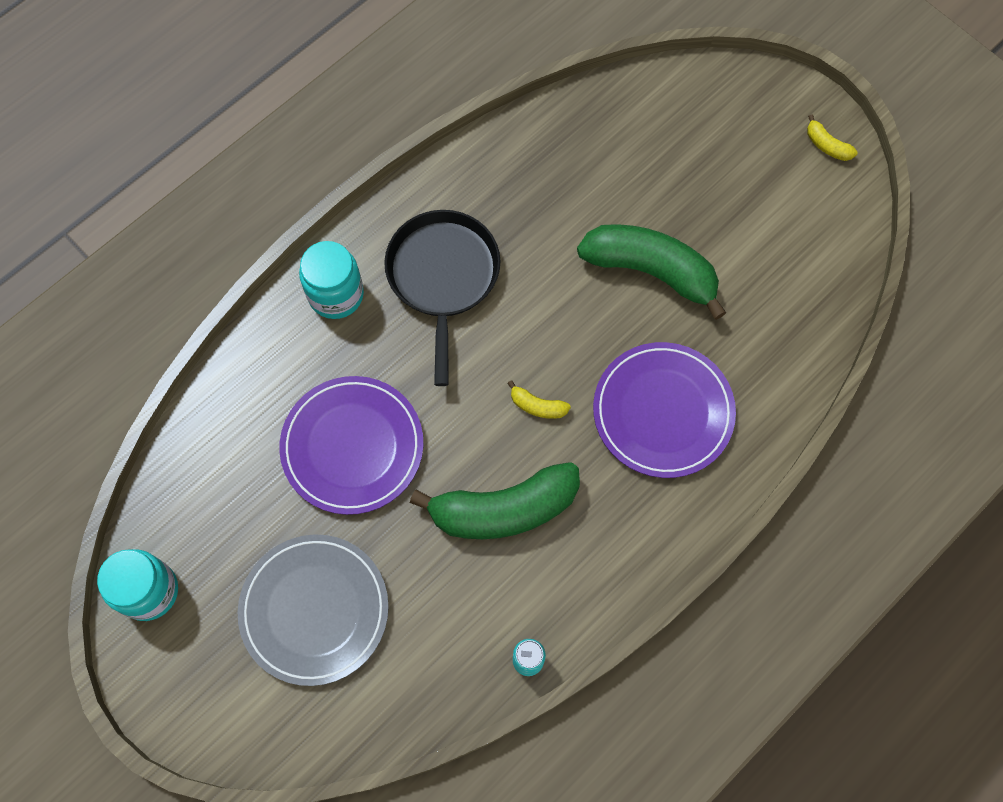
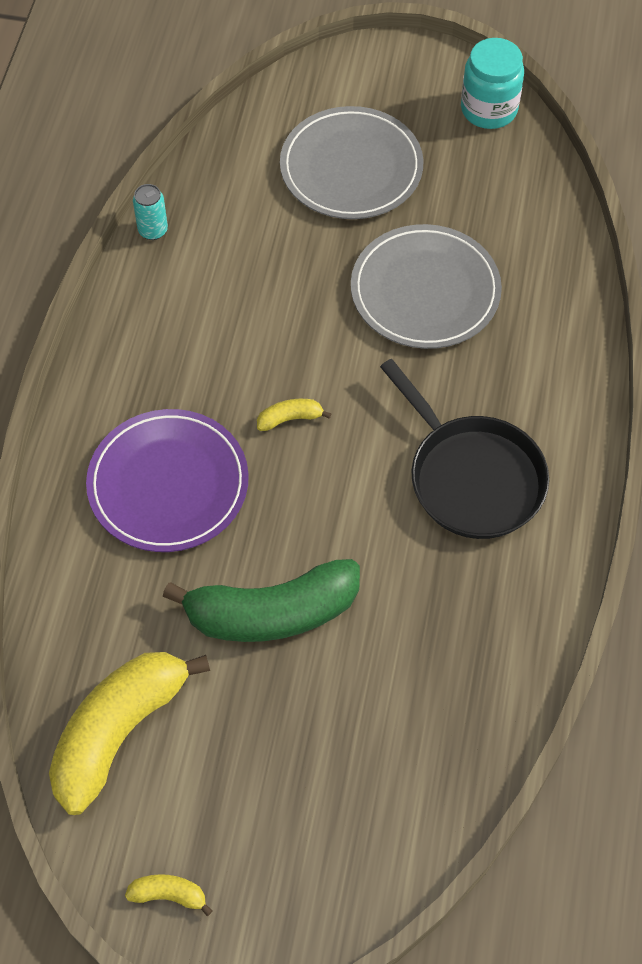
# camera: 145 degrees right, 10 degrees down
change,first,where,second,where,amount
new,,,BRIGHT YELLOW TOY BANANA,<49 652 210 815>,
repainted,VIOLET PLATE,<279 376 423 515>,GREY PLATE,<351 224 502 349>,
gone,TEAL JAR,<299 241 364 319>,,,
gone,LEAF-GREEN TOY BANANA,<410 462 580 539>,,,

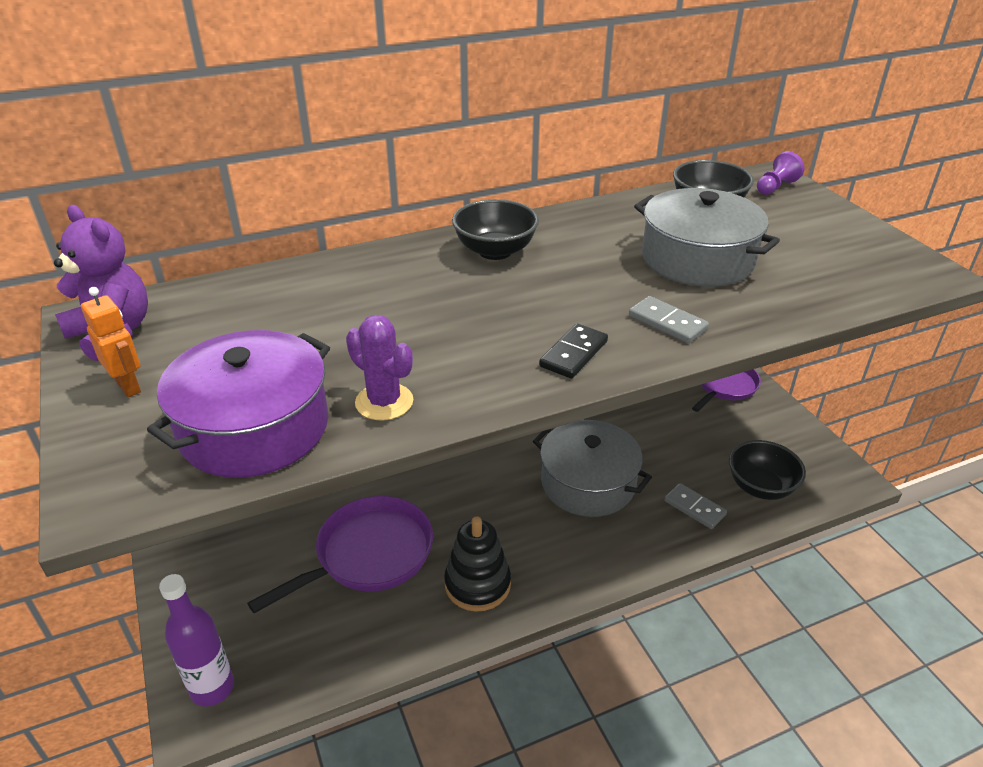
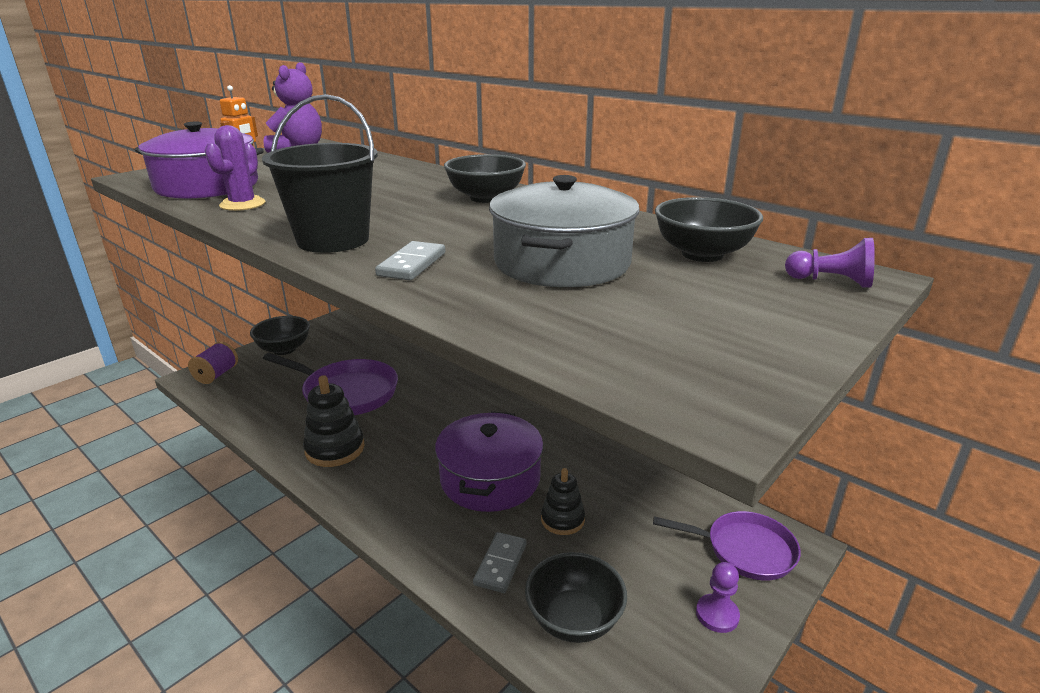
# camera: 65 degrees right, 10 degrees down
change,first,where,second,where,amount
swapped,VIOLET DRINK BOTTLE,<159 574 234 706>,VIOLET SPOOL,<188 341 238 384>,
new,,,JET-BLACK BOWL,<250 316 310 355>,
swapped,JET-BLACK DOMINO TILE,<539 324 608 379>,JET-BLACK SAND BUCKET,<262 94 378 253>,
repainted,GREY COOKING POT,<533 420 652 517>,VIOLET COOKING POT,<435 411 543 512>,
new,,,JET-BLACK STACKING RINGS,<541 468 585 535>,
new,,,VIOLET GAME PAWN,<696 562 740 633>,

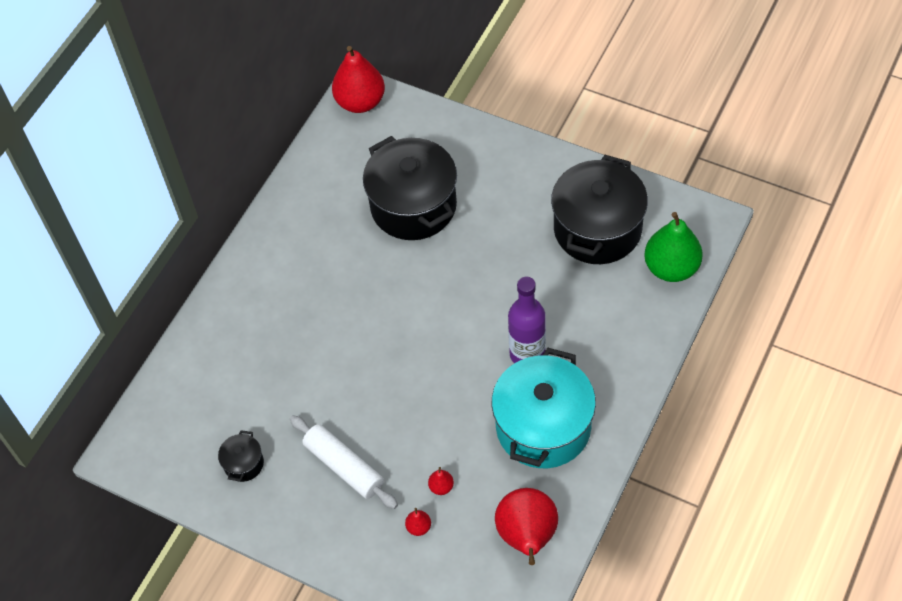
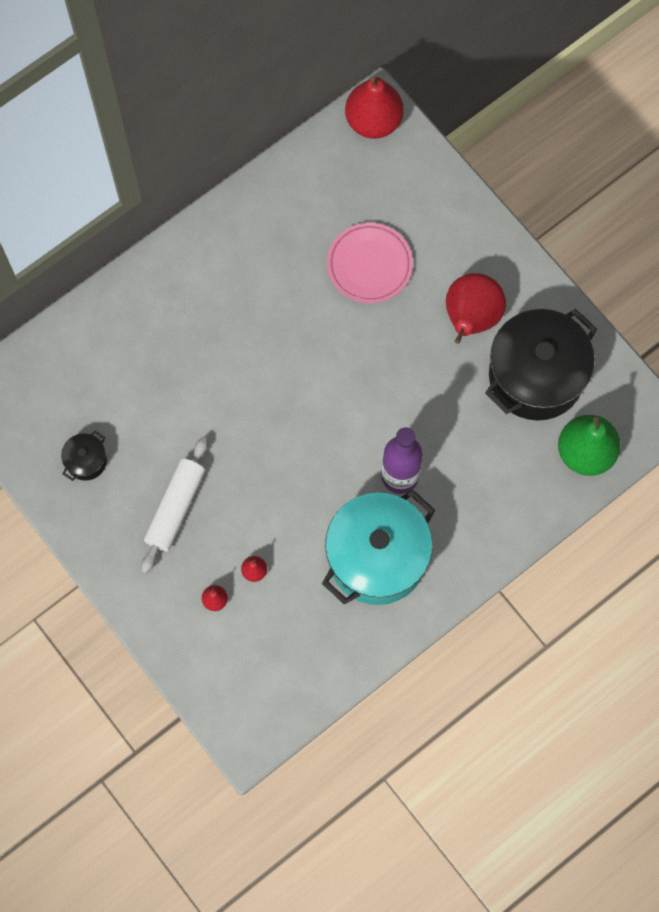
# camera: 20 degrees right, 15 degrees up
change,first,where,second,where,amount
rotated,SNOW-WHITE ROLLING PIN,<290 415 398 509>,,<141 437 208 574>,45 degrees clockwise
swapped,JET-BLACK COOKING POT,<363 136 457 240>,ROSY PLATE,<327 223 413 303>,
shifted,RED PEAR,<495 488 558 565>,,<446 273 506 344>,

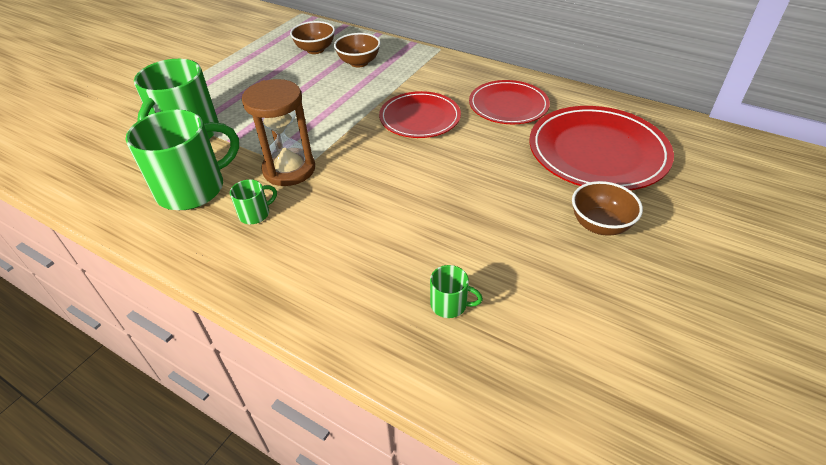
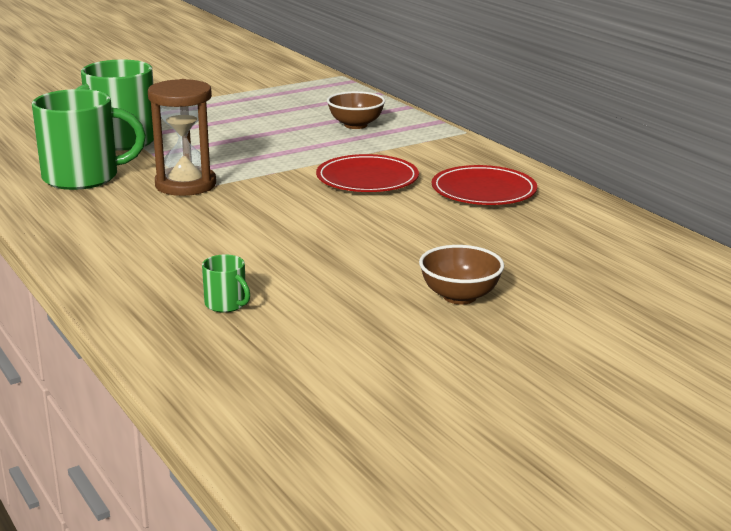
# camera: 25 degrees right, 20 degrees down
change,first,where,second,where,amount
gone,LEAF-GREEN TEA MUG,<230 179 277 224>,,,
gone,BROWN BOWL,<290 21 335 54>,,,
gone,RED PLATE,<529 106 674 190>,,,

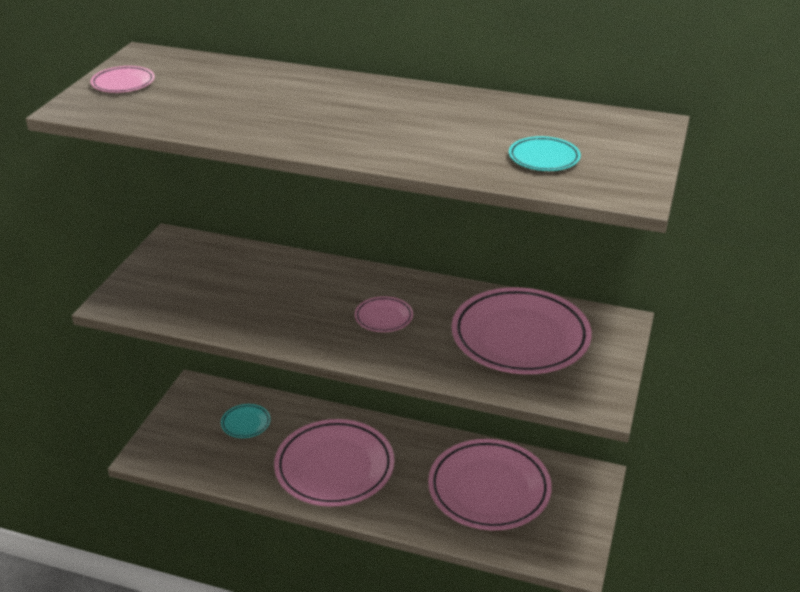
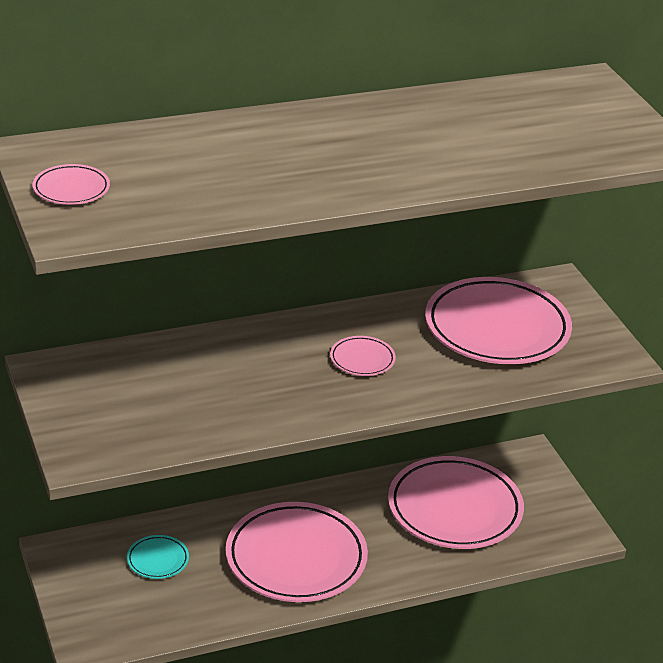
# camera: 40 degrees left, 0 degrees up
change,first,where,second,where,amount
gone,TEAL PLATE,<509 136 581 171>,,,

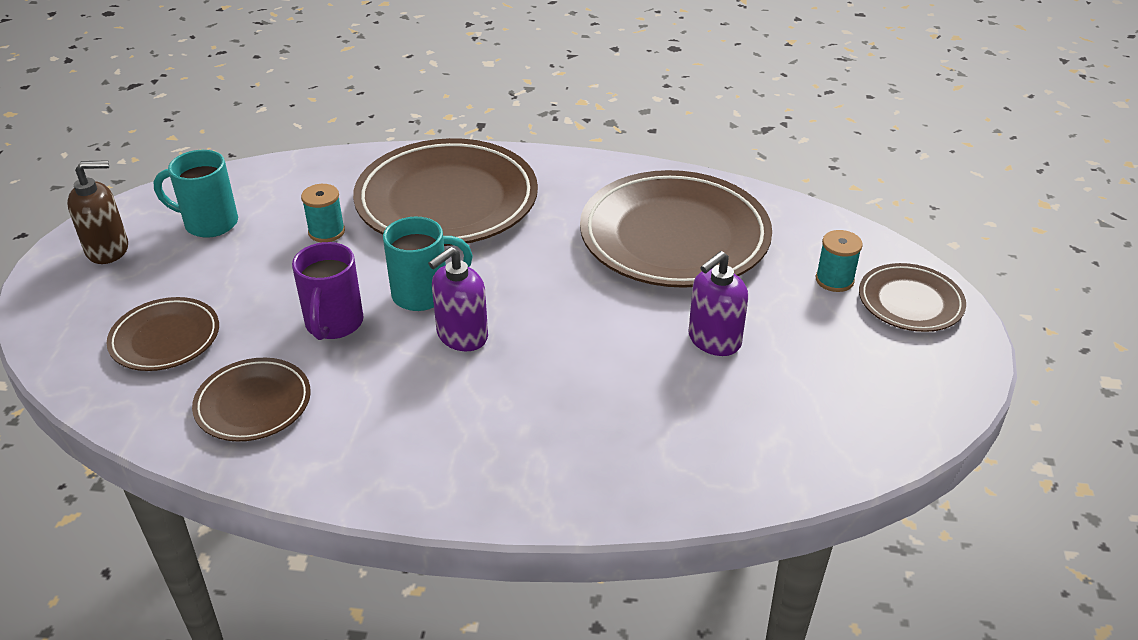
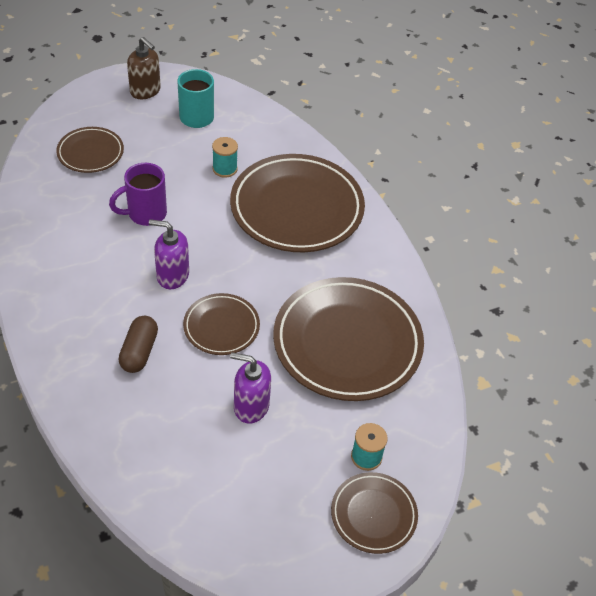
# camera: 55 degrees right, 10 degrees up
change,first,where,second,where,amount
new,,,BROWN CAPSULE,<118 316 158 373>,
shifted,BROWN PLATE,<192 358 311 442>,,<183 293 260 355>,
gone,TEAL TEA MUG,<383 217 473 311>,,,

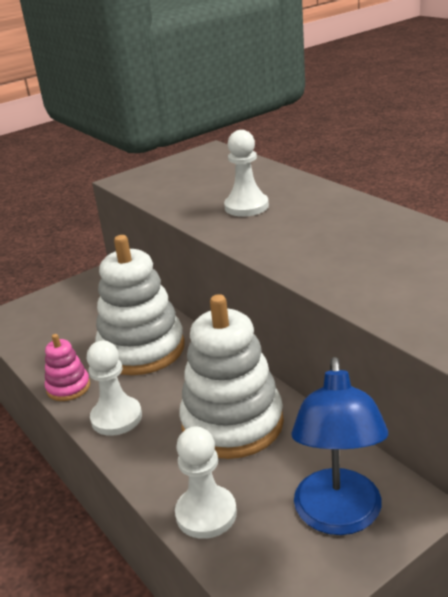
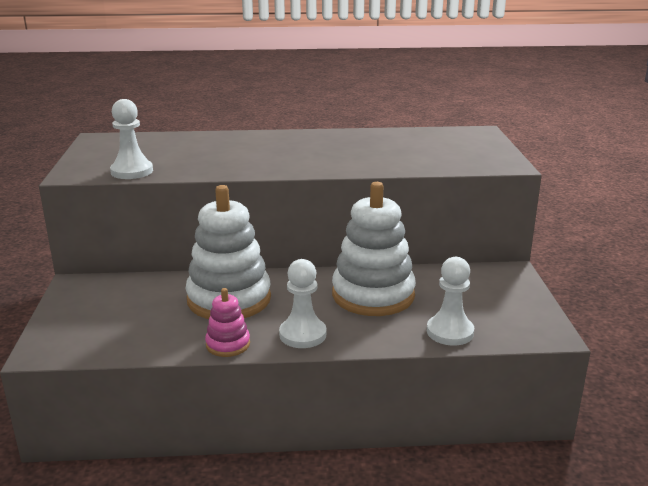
# camera: 60 degrees left, 5 degrees down
change,first,where,second,where,amount
shifted,SNOW-WHITE GAME PAWN,<224 130 269 217>,,<110 99 153 179>,
gone,COBALT LAMP,<291 357 388 535>,,,

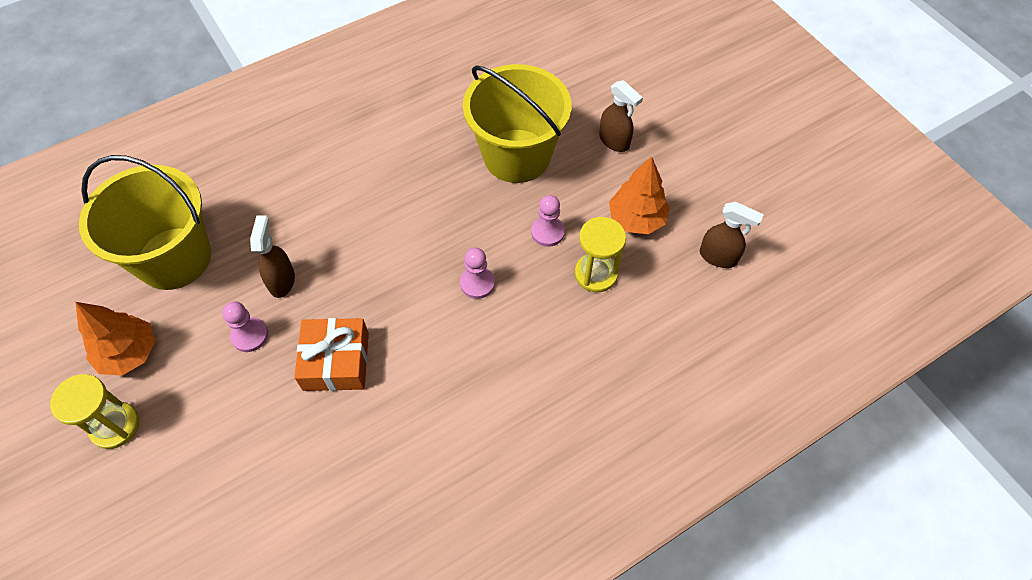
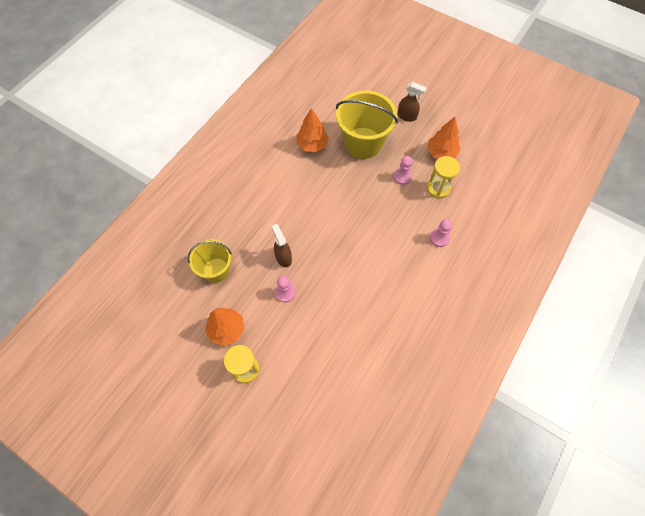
# camera: 25 degrees left, 5 degrees up
change,first,where,second,where,amount
scaled,BRIGHT YELLOW SAND BUCKET,<79 155 211 290>,,<188 239 232 283>,x0.62
new,,,ORANGE-COLOURED FIR TREE,<296 108 329 152>,
shifted,ROSY GAME PAWN,<460 248 495 299>,,<430 219 452 247>,
gone,ORANGE-COLOURED PRESENT,<294 318 369 391>,,,
gone,BROWN SPRAYER,<700 202 764 268>,,,

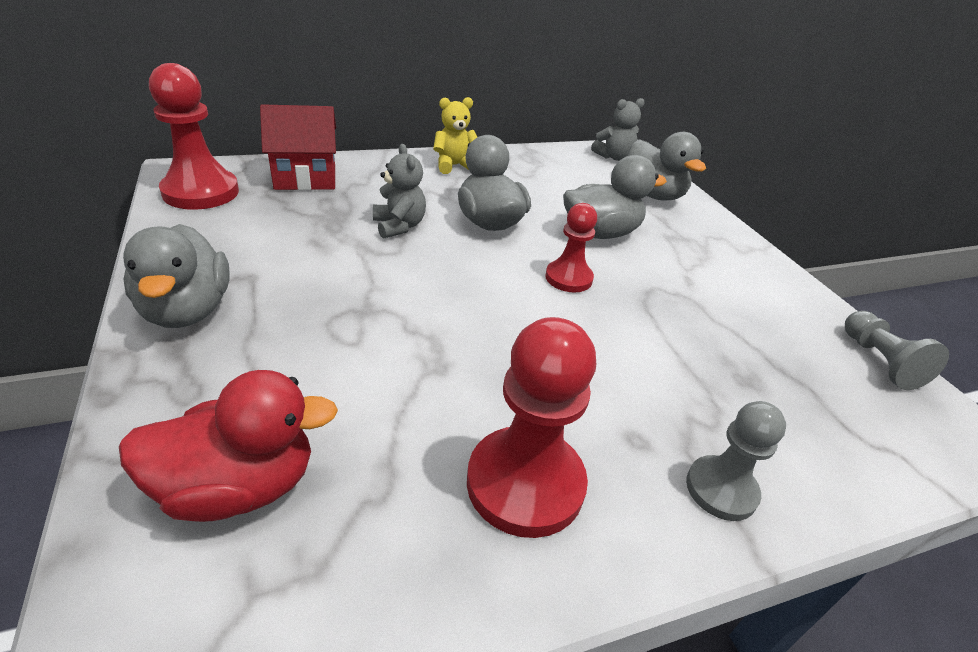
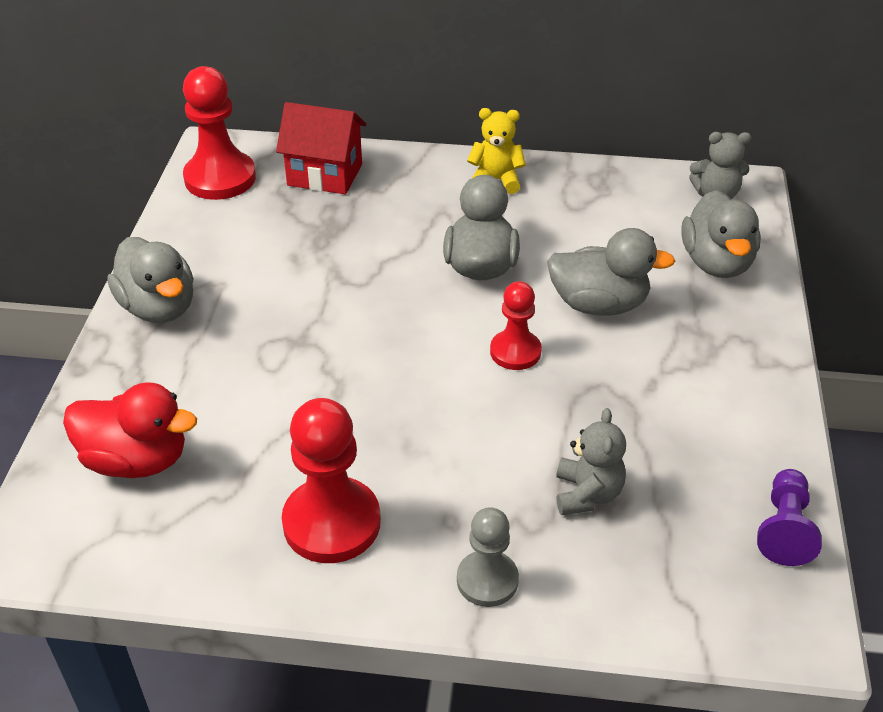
# camera: 30 degrees right, 5 degrees up
change,first,where,second,where,amount
rotated,GREY RUBBER DUCK,<123 224 230 328>,,<108 237 194 323>,45 degrees counterclockwise
shifted,GREY TEDDY,<373 144 426 239>,,<556 408 626 515>,
repainted,GREY GAME PAWN,<845 311 949 390>,VIOLET GAME PAWN,<757 469 822 566>,

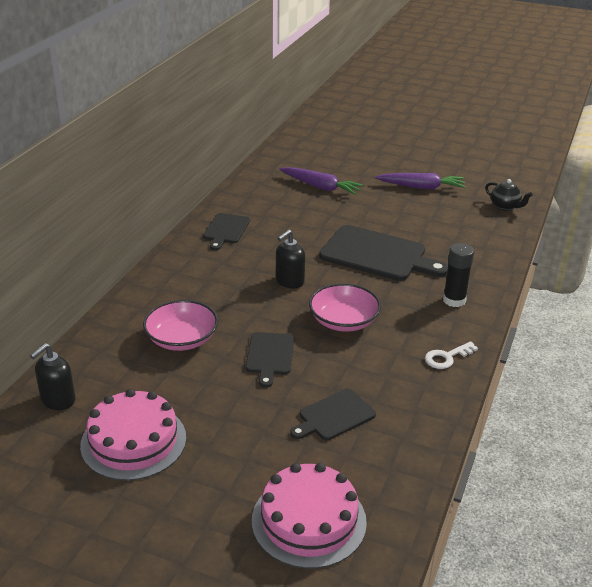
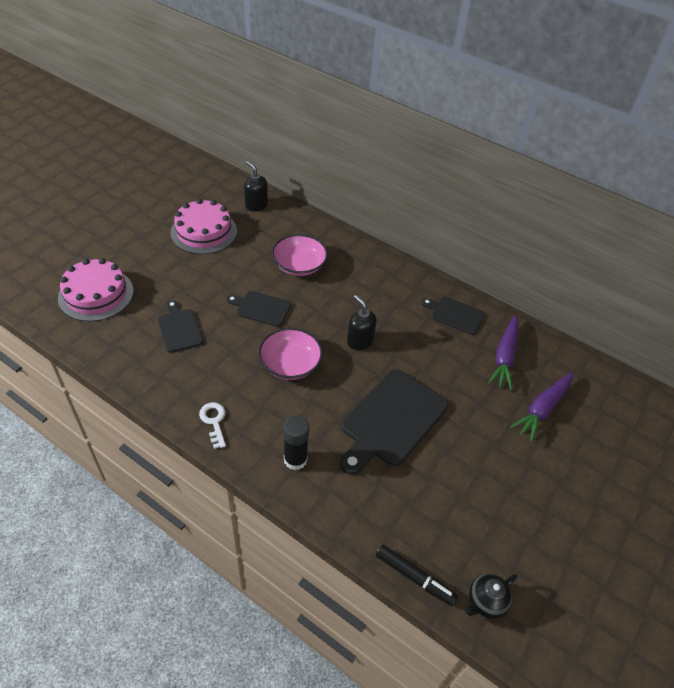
# camera: 100 degrees right, 15 degrees up
change,first,where,second,where,amount
new,,,JET-BLACK FELT PEN,<376 545 458 606>,
shifted,VIOLET CARROT,<375 173 466 190>,,<488 315 519 390>,

